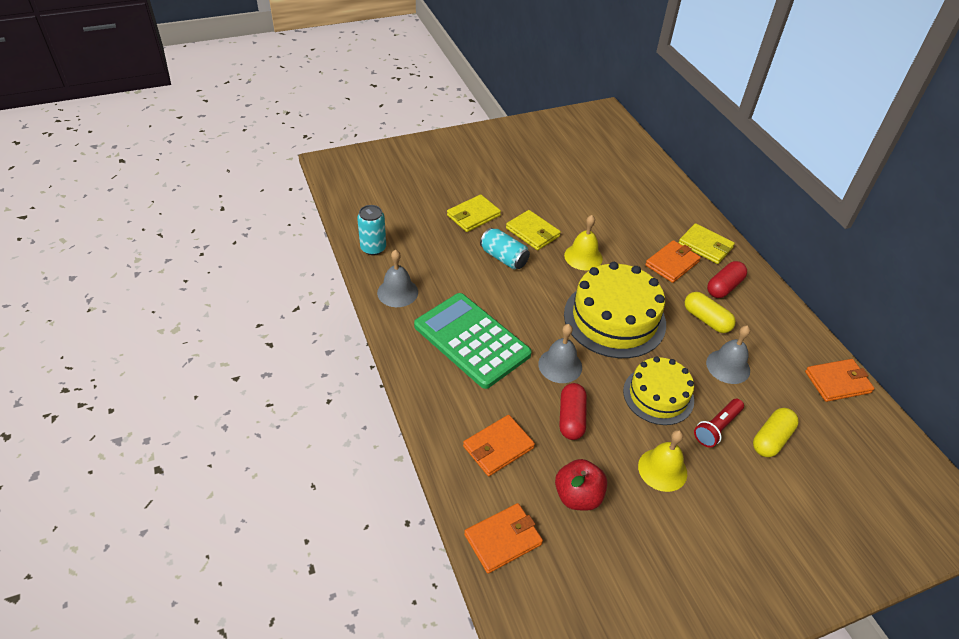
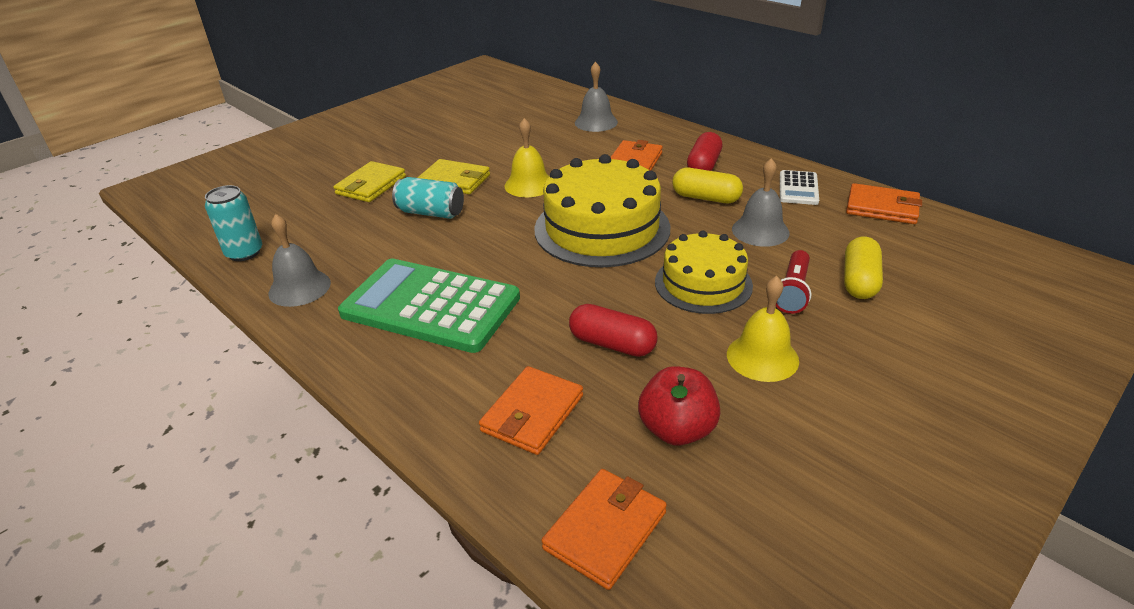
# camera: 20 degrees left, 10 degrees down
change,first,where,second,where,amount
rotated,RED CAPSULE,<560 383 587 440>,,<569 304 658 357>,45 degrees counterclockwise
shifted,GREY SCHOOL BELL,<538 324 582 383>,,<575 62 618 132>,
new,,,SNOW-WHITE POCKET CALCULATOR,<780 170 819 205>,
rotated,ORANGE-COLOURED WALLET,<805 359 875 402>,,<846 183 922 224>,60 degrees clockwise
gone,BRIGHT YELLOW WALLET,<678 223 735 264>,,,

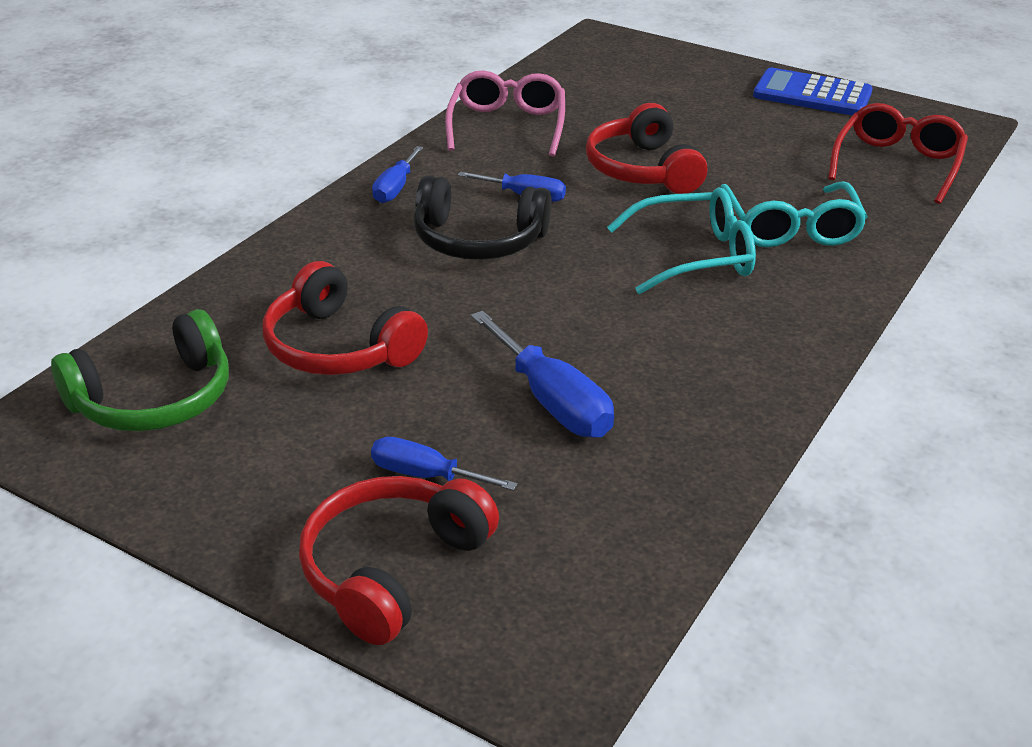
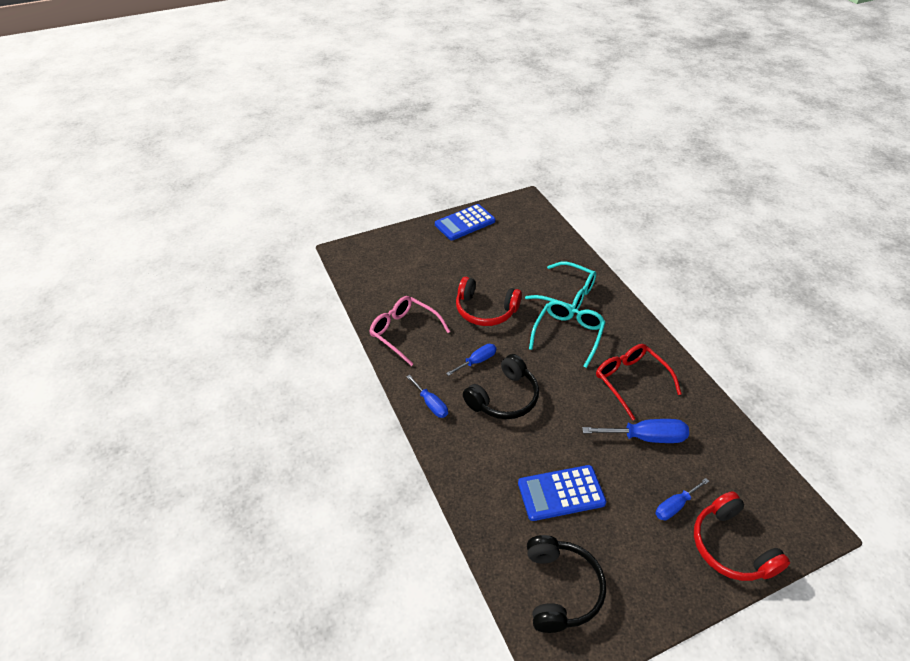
# camera: 55 degrees left, 10 degrees up
change,first,where,second,where,amount
swapped,RED OVER-EAR HEADPHONES,<263 261 428 375>,COBALT POCKET CALCULATOR,<518 465 606 521>,
repainted,LEAF-GREEN OVER-EAR HEADPHONES,<51 309 229 431>,JET-BLACK OVER-EAR HEADPHONES,<527 535 606 633>,
shifted,RED SPECTACLES,<828 103 968 204>,,<596 344 681 421>,

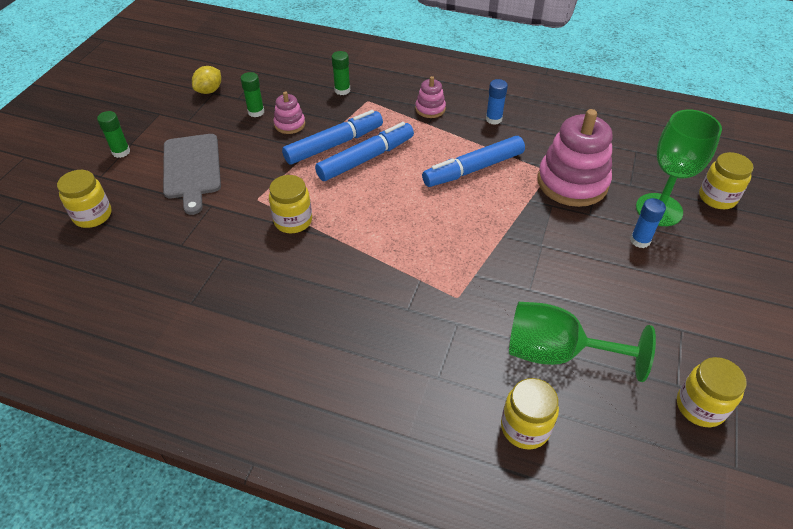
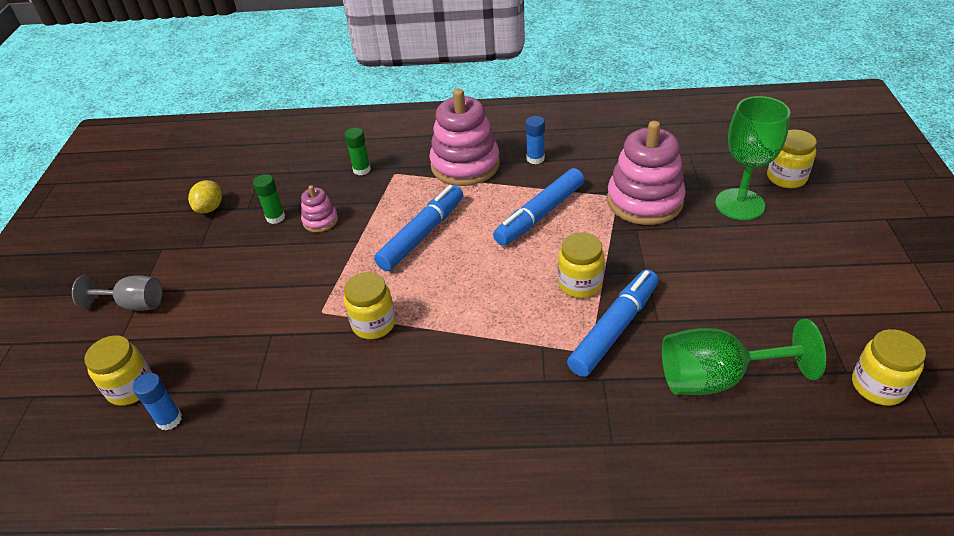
# camera: 15 degrees left, 5 degrees down
change,first,where,second,where,amount
swapped,LEAF-GREEN STICK OF GLUE,<97 111 130 158>,GREY WINE GLASS,<72 275 162 311>,
shifted,COBALT STICK OF GLUE,<630 198 666 248>,,<133 373 182 431>,
scaled,ROSY STACKING RINGS,<415 76 446 118>,,<430 89 500 186>,x2.08
shifted,BRIGHT YELLOW JAR,<501 378 559 449>,,<558 232 604 298>,
shifted,COBALT FELT PEN,<282 110 383 164>,,<567 269 659 377>,
gone,GREY BREAD BOARD,<163 134 221 215>,,,

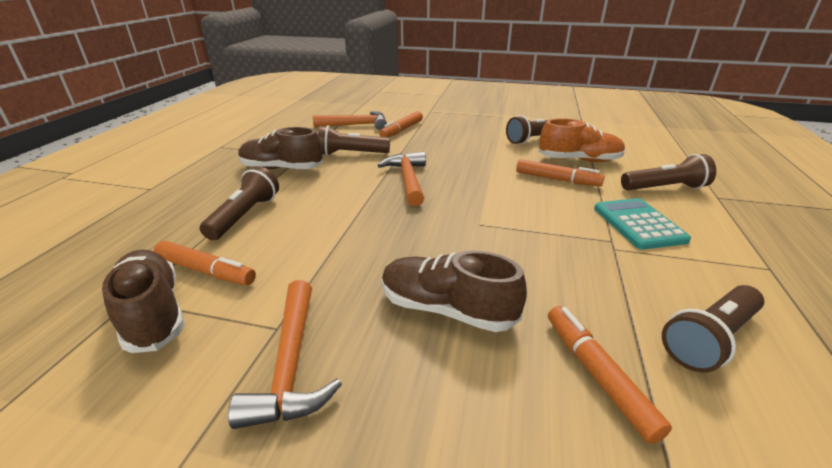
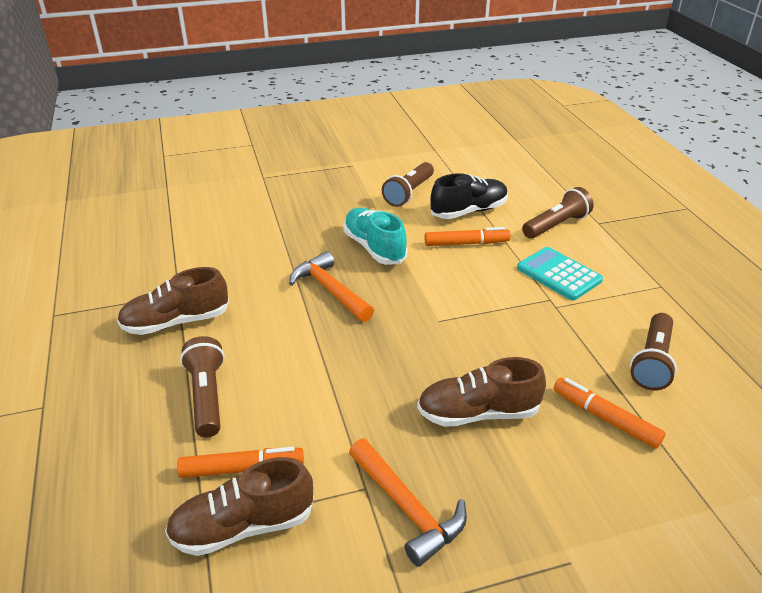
# camera: 30 degrees left, 5 degrees up
change,first,where,second,where,amount
rotated,BROWN SNEAKER,<102 250 185 353>,,<165 457 314 556>,45 degrees counterclockwise
new,,,TEAL SNEAKER,<344 208 408 265>,
repainted,ORANGE-COLOURED SNEAKER,<538 118 625 162>,JET-BLACK SNEAKER,<430 173 508 219>,
gone,ORANGE-COLOURED HAMMER,<313 111 387 130>,,,
gone,BROWN TORCH,<318 125 390 156>,,,
gone,ORANGE-COLOURED FELT PEN,<379 111 423 137>,,,

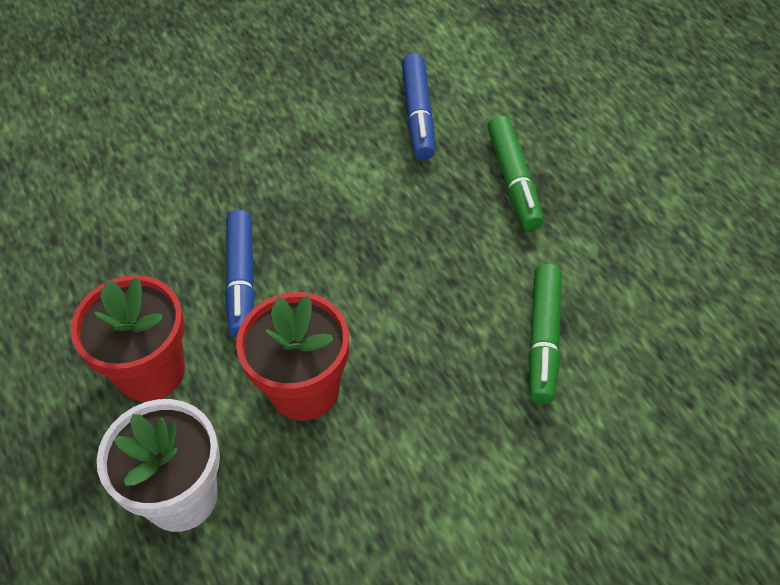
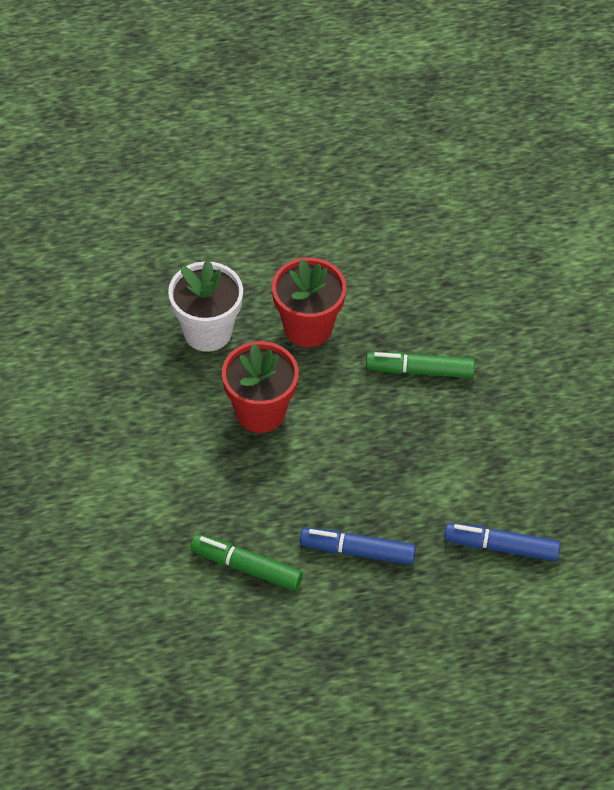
# camera: 100 degrees right, 0 degrees up
change,first,where,second,where,amount
shifted,COBALT FELT PEN,<225 210 255 338>,,<300 528 416 565>,
shifted,LEAF-GREEN FELT PEN,<487 116 544 231>,,<366 352 475 378>,

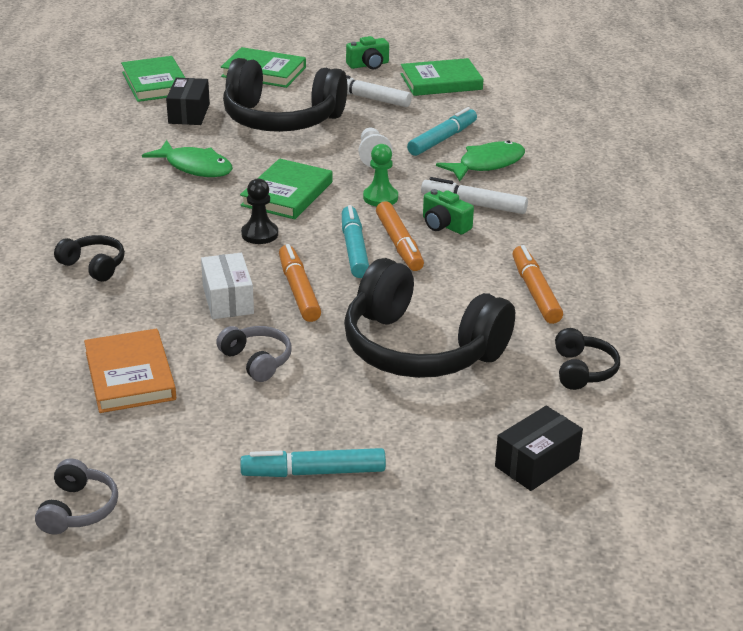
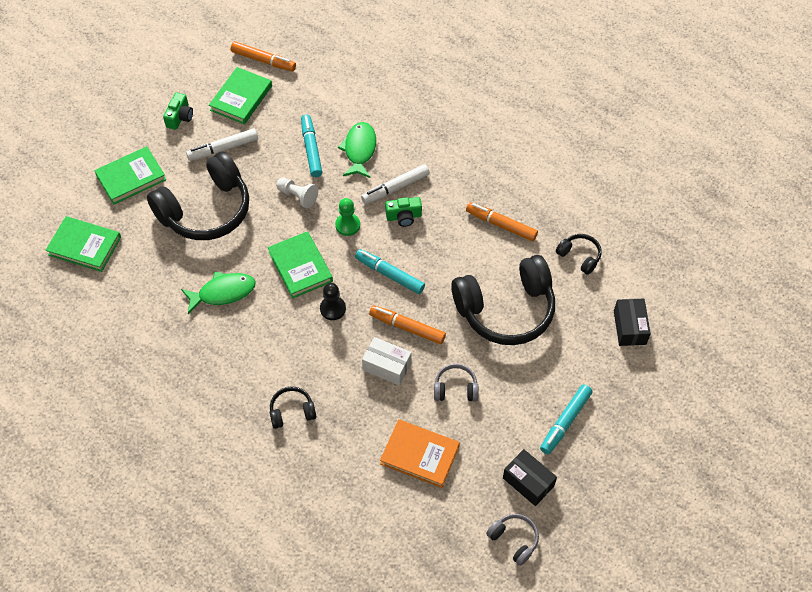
# camera: 50 degrees left, 25 degrees up
change,first,where,second,where,amount
shifted,ORANGE-COLOURED FELT PEN,<376 201 424 271>,,<231 41 296 71>,
shifted,JET-BLACK BOX,<166 78 210 125>,,<503 449 557 506>,

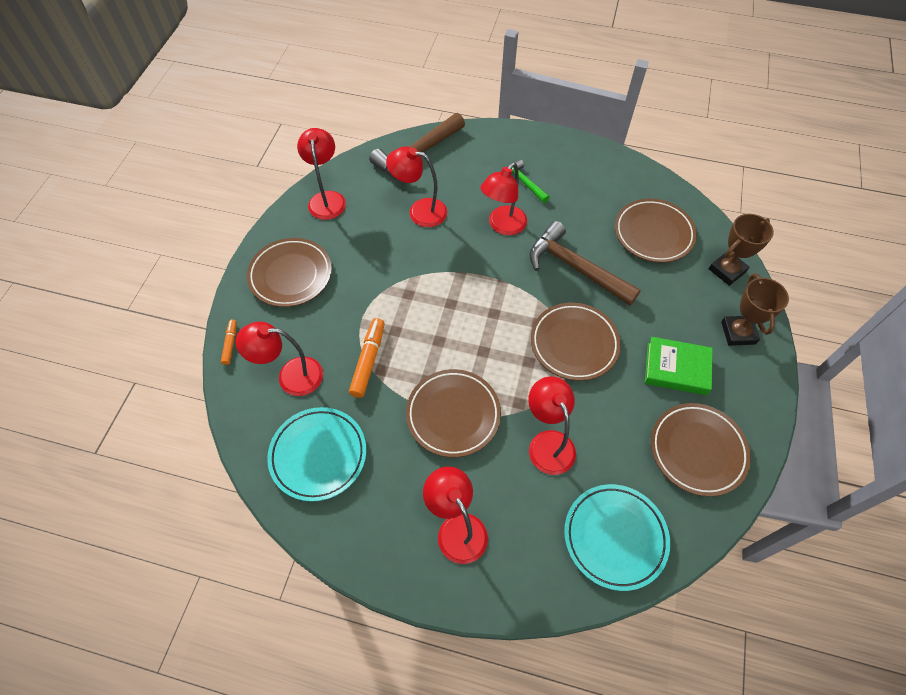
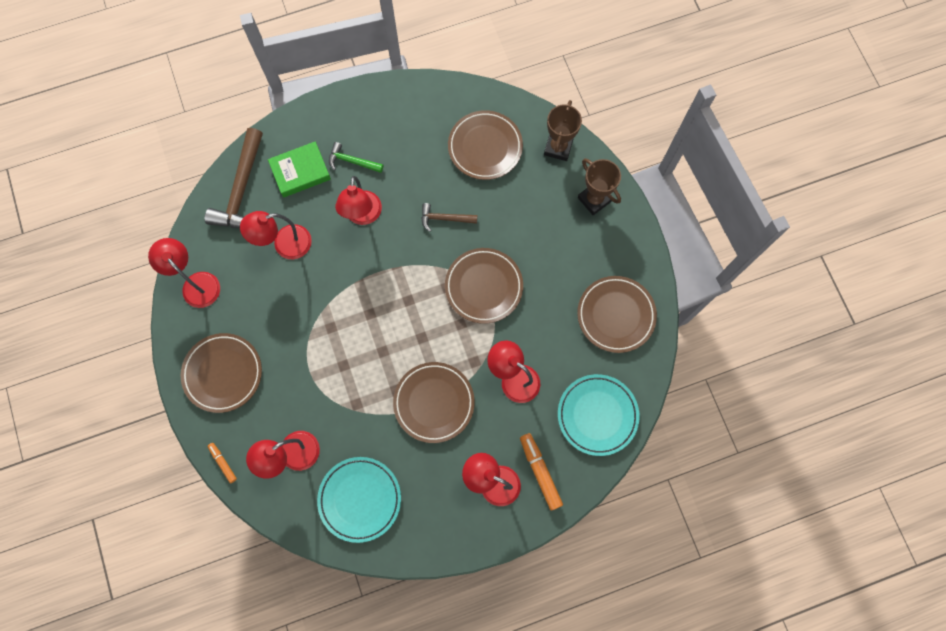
# camera: 35 degrees left, 15 degrees up
change,first,where,second,where,amount
shifted,LEAF-GREEN BOOK,<645 337 713 395>,,<268 141 331 197>,
scaled,BROWN HAMMER,<529 221 641 306>,,<421 203 477 232>,x0.53
shifted,ORANGE-COLOURED FELT PEN,<349 318 385 398>,,<520 433 563 511>,

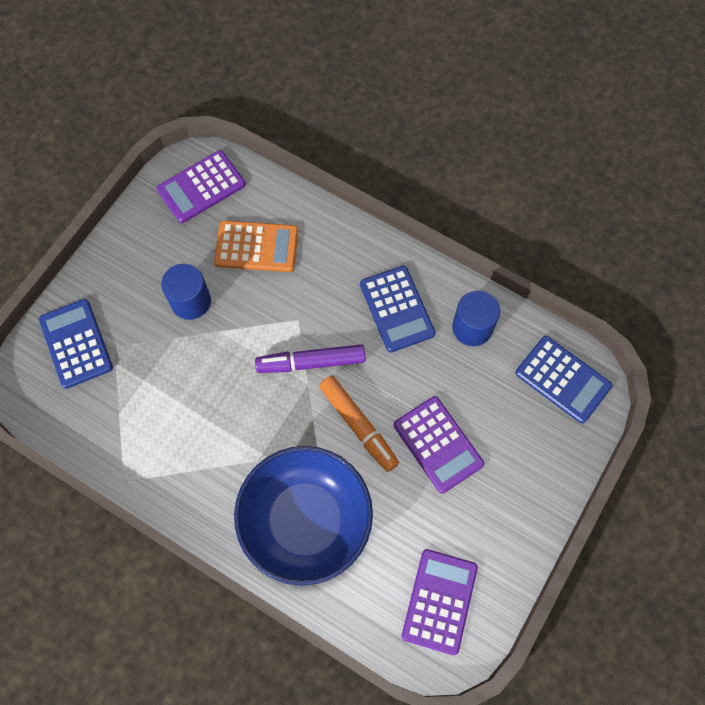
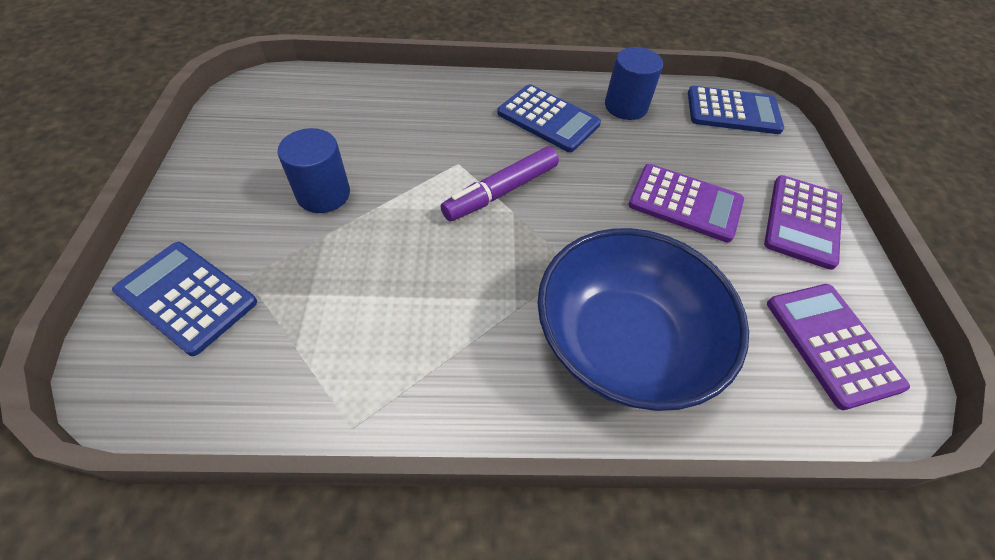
# camera: 35 degrees left, 15 degrees down
change,first,where,second,where,amount
shifted,VIOLET POCKET CALCULATOR,<157 150 246 223>,,<764 175 843 270>,
gone,ORANGE-COLOURED POCKET CALCULATOR,<214 220 298 272>,,,
gone,ORANGE-COLOURED FELT PEN,<319 375 399 472>,,,

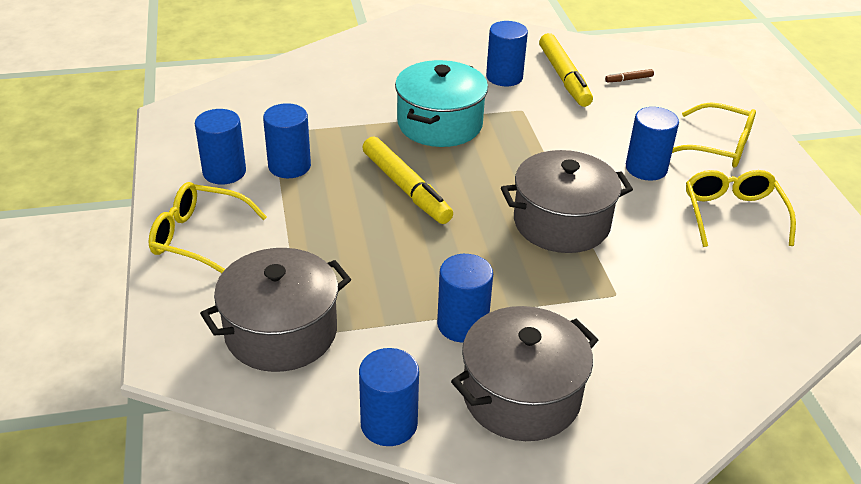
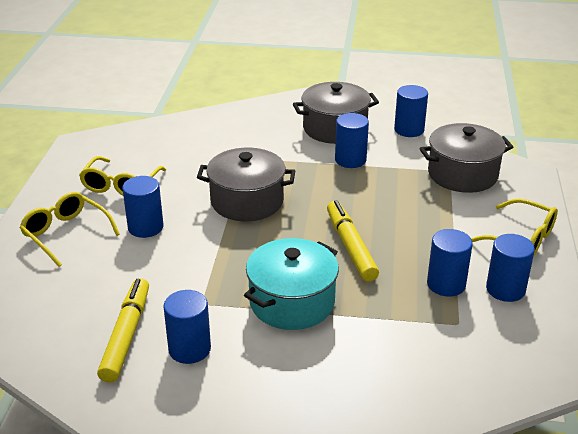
# camera: 160 degrees left, 5 degrees down
change,first,where,second,where,amount
gone,BROWN FELT PEN,<605 69 654 82>,,,

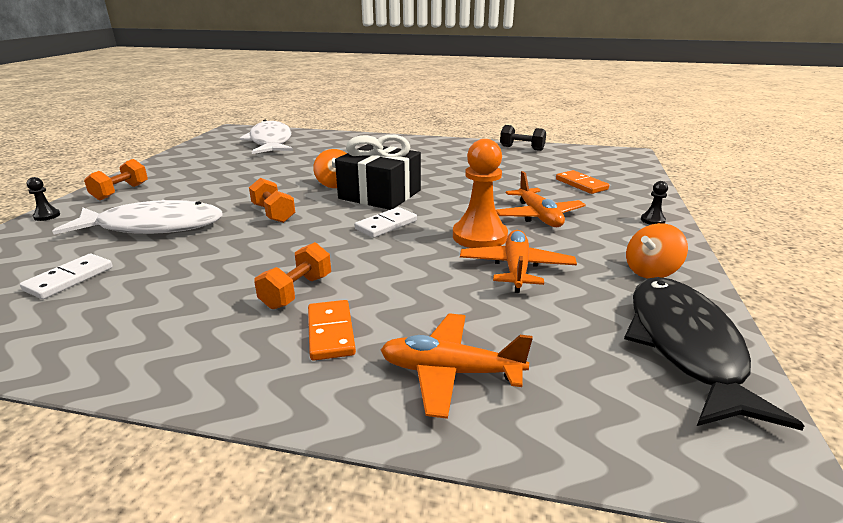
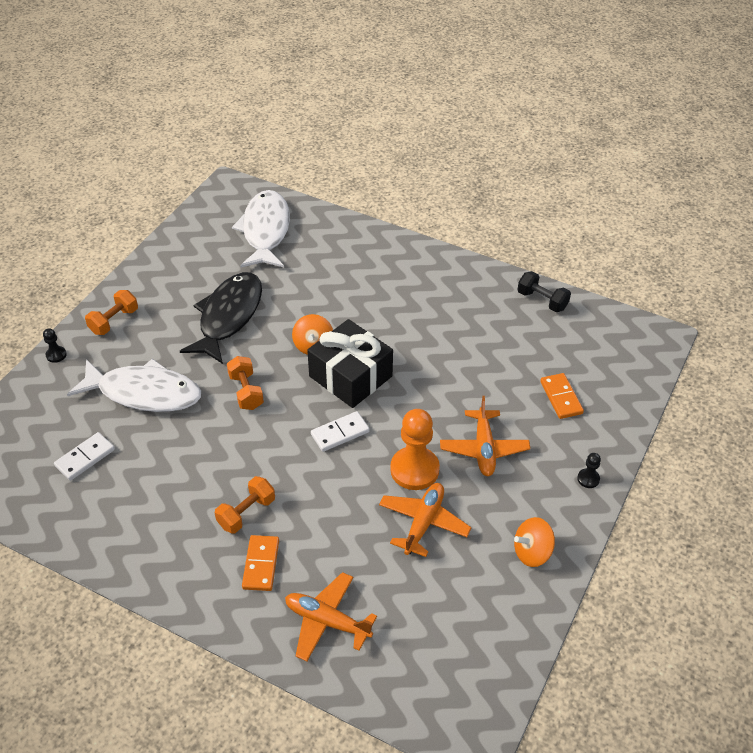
# camera: 15 degrees right, 20 degrees up
change,first,where,second,where,amount
shifted,JET-BLACK FISH,<624 277 804 431>,,<180 272 262 364>,

